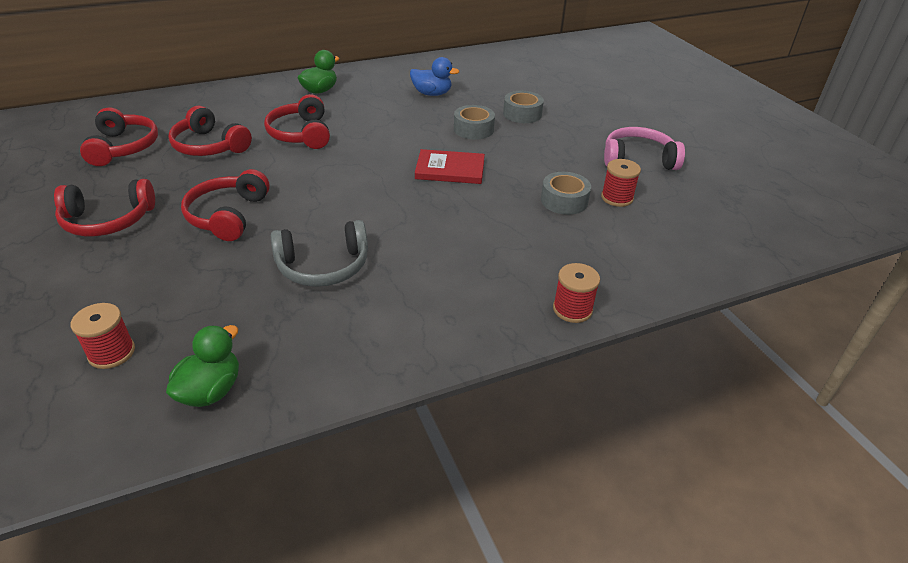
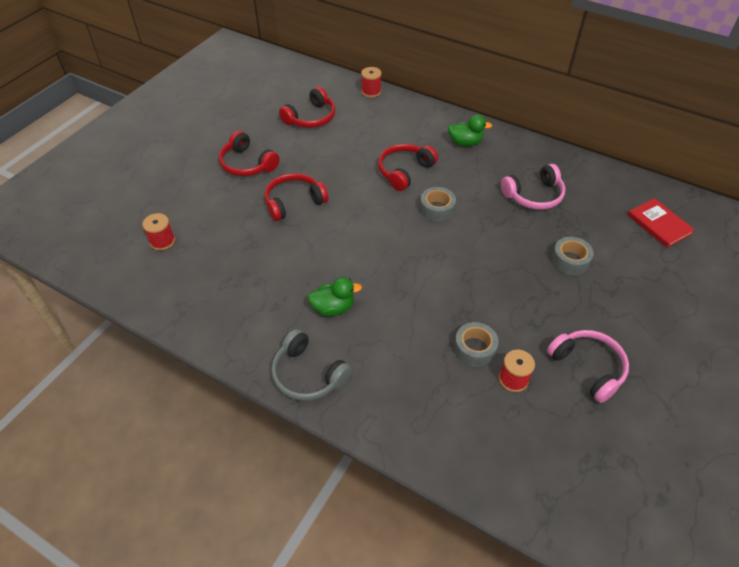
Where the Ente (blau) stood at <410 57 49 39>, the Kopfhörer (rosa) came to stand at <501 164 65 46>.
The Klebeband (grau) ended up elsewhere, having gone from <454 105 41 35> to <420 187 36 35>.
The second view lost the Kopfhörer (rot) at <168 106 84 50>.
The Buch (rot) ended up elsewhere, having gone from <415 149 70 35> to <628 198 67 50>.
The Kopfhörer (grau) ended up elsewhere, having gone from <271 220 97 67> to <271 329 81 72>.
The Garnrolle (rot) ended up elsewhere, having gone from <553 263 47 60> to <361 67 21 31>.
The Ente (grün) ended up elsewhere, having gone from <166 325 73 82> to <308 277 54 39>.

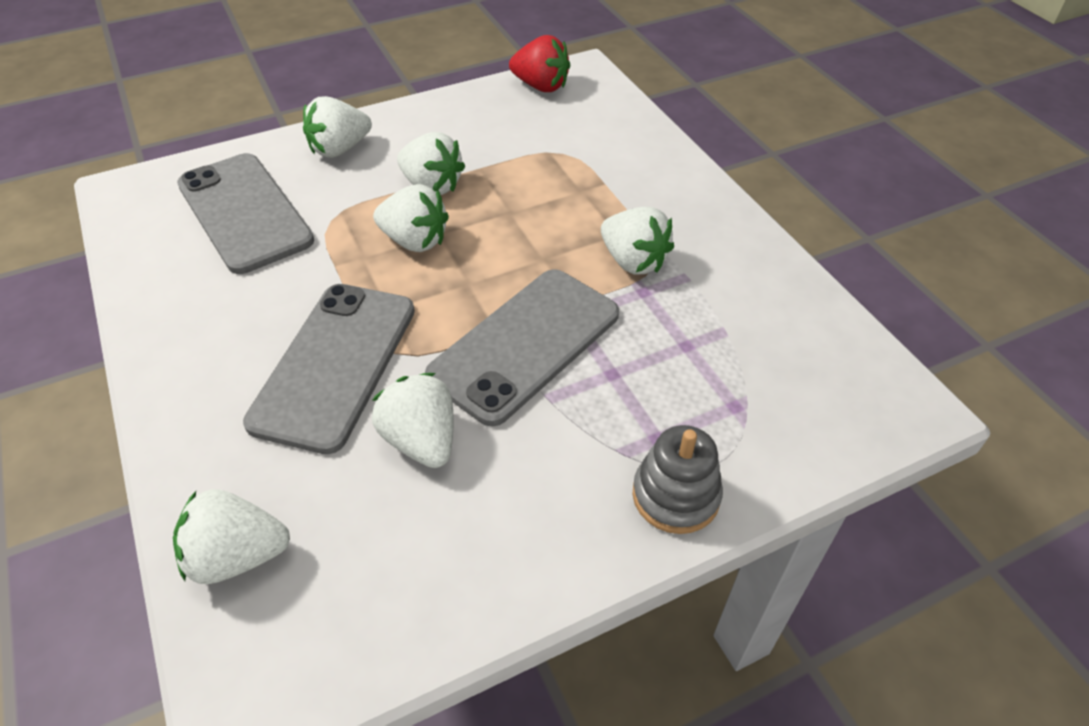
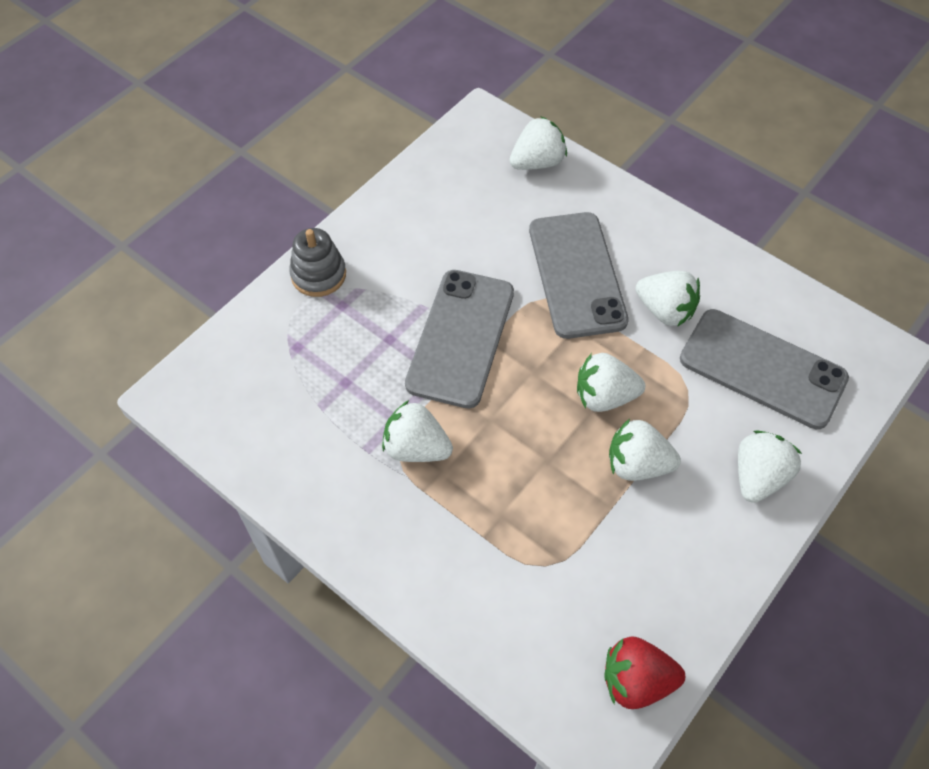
The Erdbeere (weiß) ended up elsewhere, having gone from <372 373 81 95> to <635 271 65 56>.

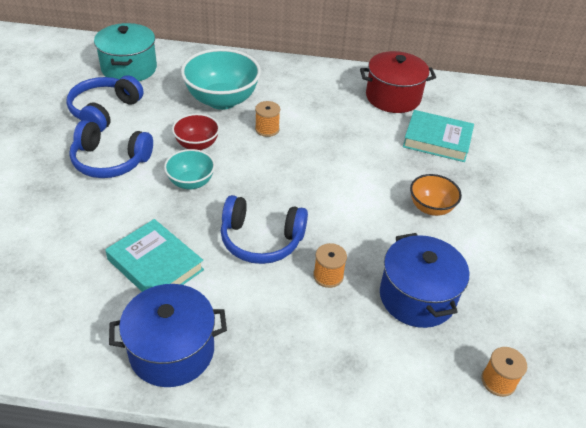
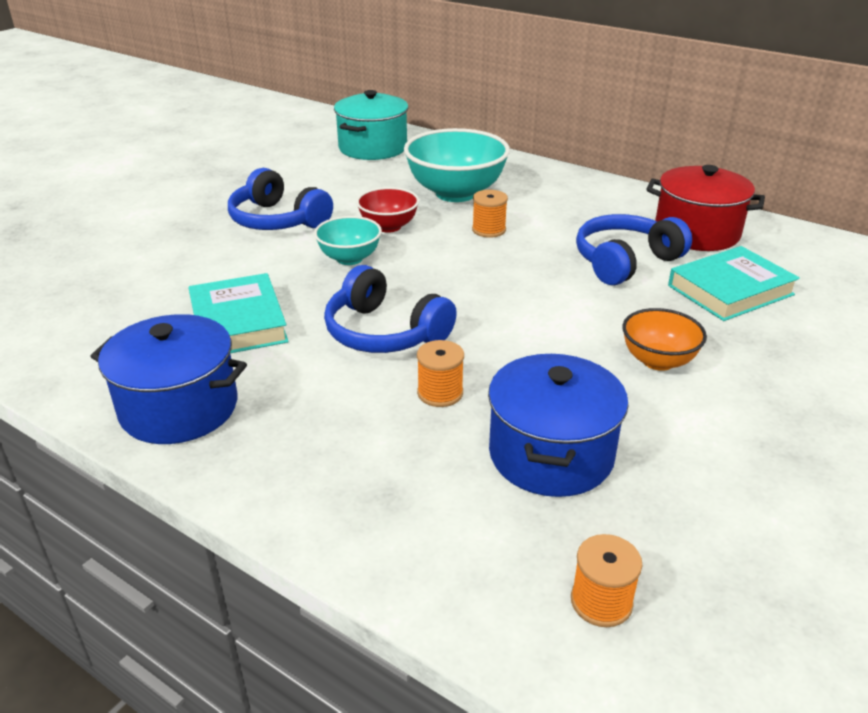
The Kopfhörer (blau) ended up elsewhere, having gone from <66 75 78 57> to <576 214 116 71>.
The Buch (türkis) at <403 110 71 52> ended up facing another way, 75 degrees counterclockwise from before.

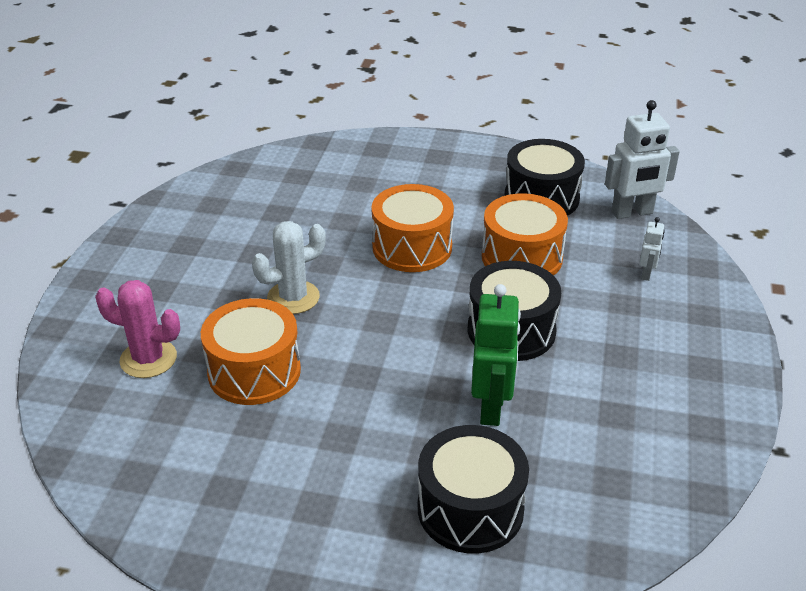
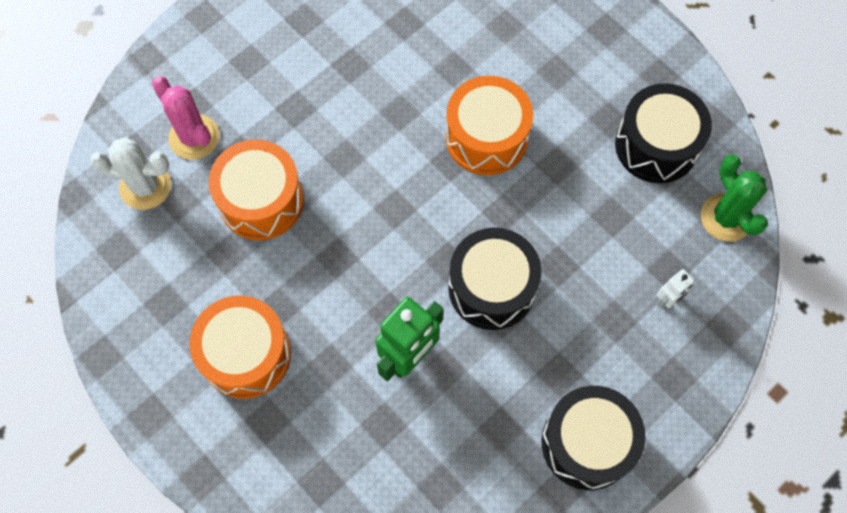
Where the Roboter (weiß) stood at <605 100 75 119>, the Kaktus (grün) came to stand at <701 154 67 87>.
The Trommel (orange) ended up elsewhere, having gone from <482 193 86 83> to <189 296 102 103>.
The Kaktus (weiß) ended up elsewhere, having gone from <252 221 74 93> to <90 137 81 73>.
The Trommel (schwarz) ended up elsewhere, having gone from <418 425 111 129> to <542 386 104 104>.

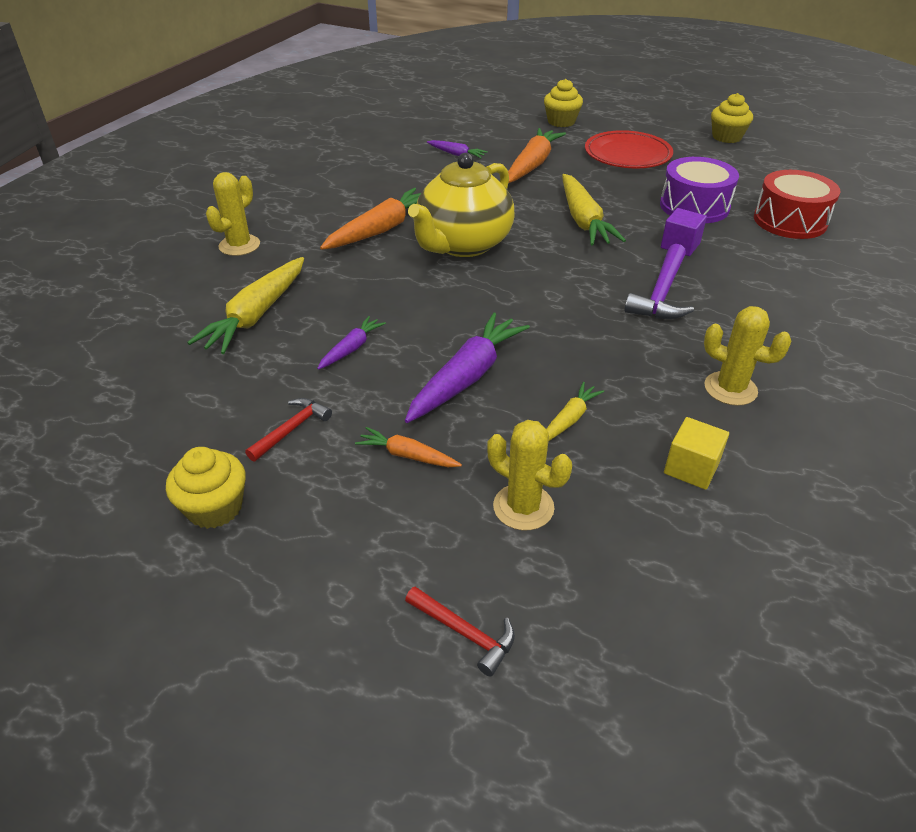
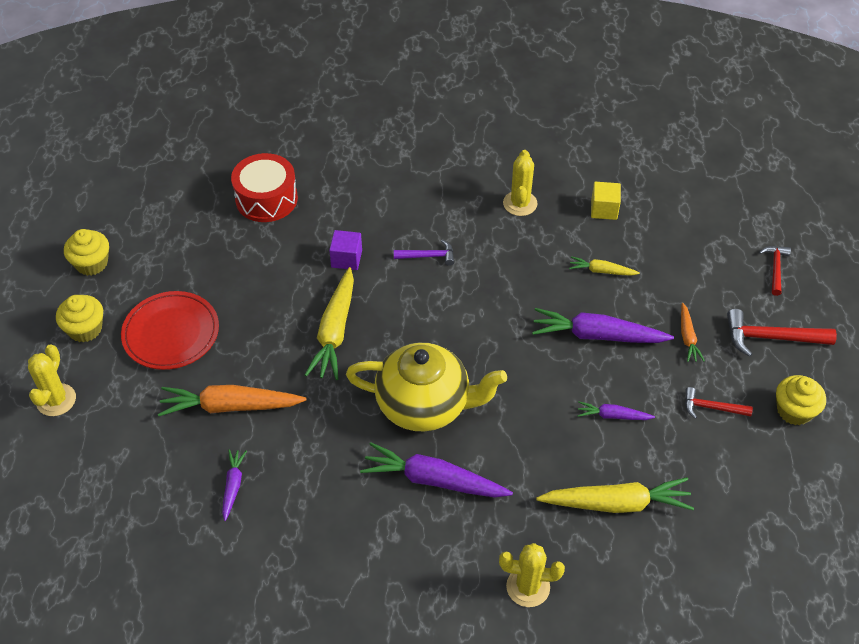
The Muffin (gelb) ended up elsewhere, having gone from <544 79 39 48> to <56 295 47 47>.
The second view lost the Trommel (lila) at <660 157 79 66>.
The Karotte (gelb) at <562 174 64 71> ended up facing another way, 135 degrees clockwise from before.
What was the Karotte (orange) at <320 188 101 62> turned into the Karotte (lila) at <360 442 153 56>.
The size of the Hammer (lila) at <624 244 70 75> changed by a factor of 0.61.
The Kaktus (gelb) ended up elsewhere, having gone from <487 420 85 110> to <28 344 48 72>.
The second view gained the Hammer (rot) at <727 309 110 48>.

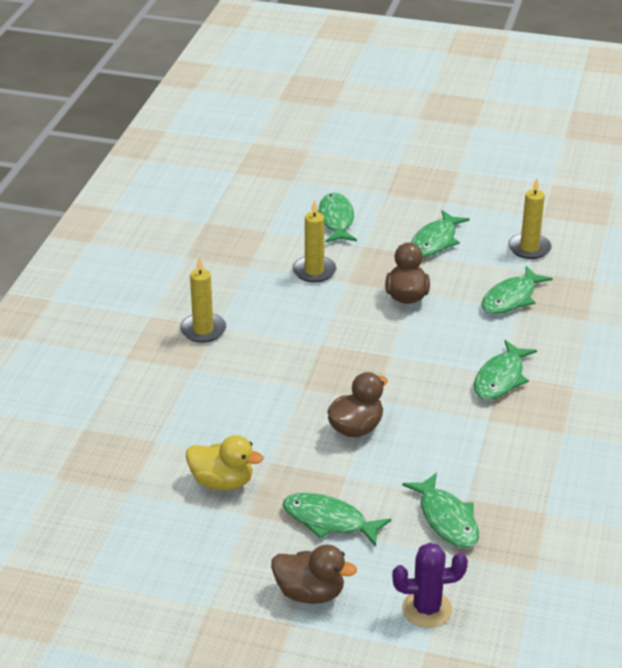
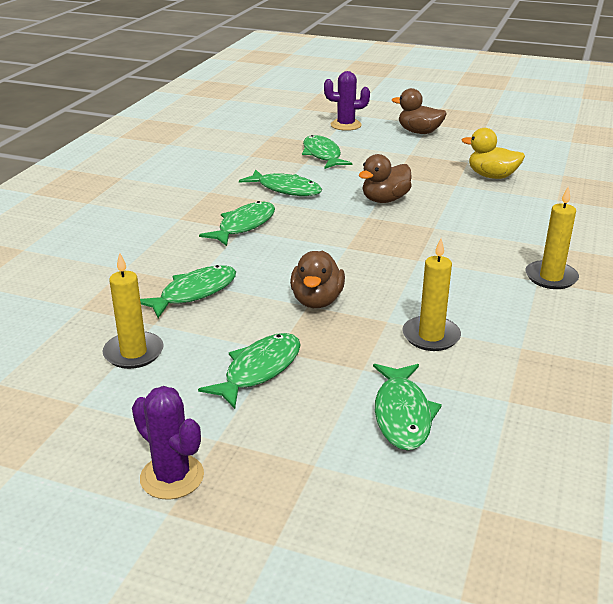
The Fisch (grün) ended up elsewhere, having gone from <283 493 108 54> to <239 169 83 27>.
The second view gained the Kaktus (lila) at <132 386 72 114>.

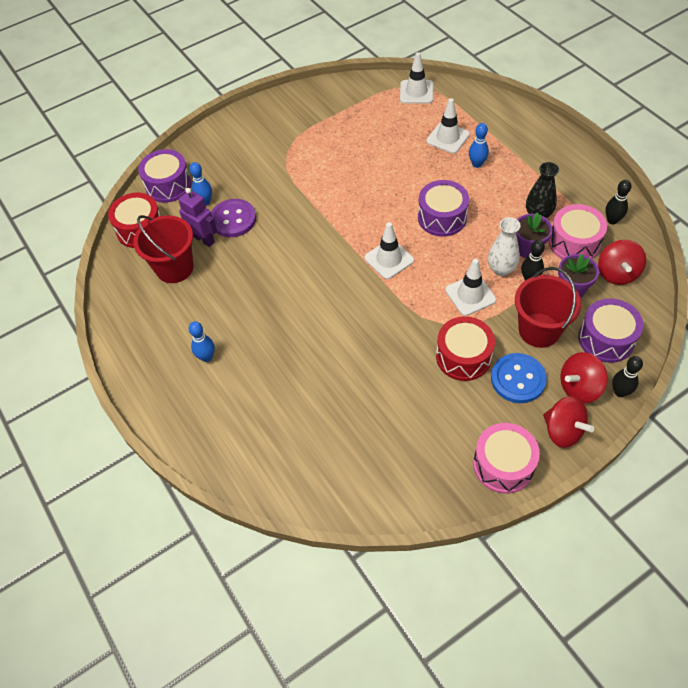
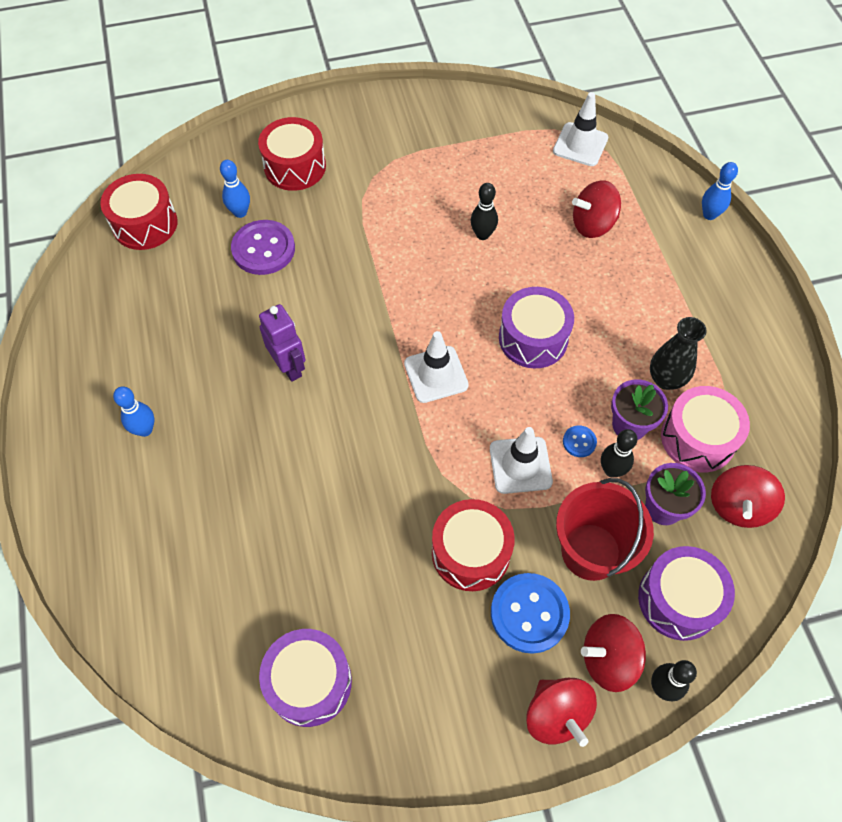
Where the Leitkegel (weiß) stood at <426 98 44 55>, the Kreisel (rot) came to stand at <572 180 49 58>.
The Bowlingkegel (blau) ended up elsewhere, having gone from <469 123 20 45> to <702 162 36 58>.
The Trommel (lila) ended up elsewhere, having gone from <138 149 53 54> to <259 629 93 98>.
The Bowlingkegel (schwarz) ended up elsewhere, having gone from <605 180 26 44> to <470 183 28 57>.
The Roboter (lila) ended up elsewhere, having gone from <179 188 38 59> to <259 304 46 78>.
The second view lost the Eimer (rot) at <133 215 60 68>.
Where the Vase (weiß) stood at <488 217 33 59>, the Knopf (blau) came to stand at <563 425 34 32>.
The second view lost the Trommel (rosa) at <473 423 67 71>.
The second view gained the Trommel (rot) at <258 117 68 74>.

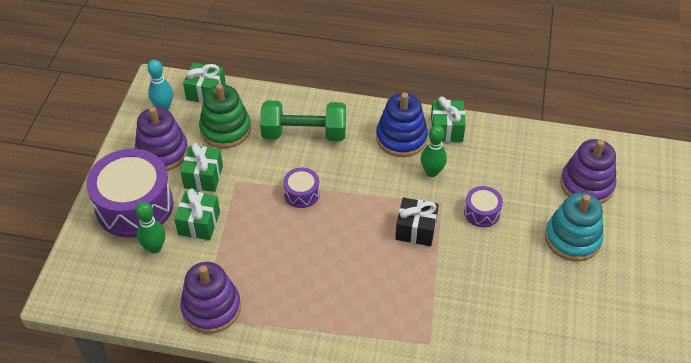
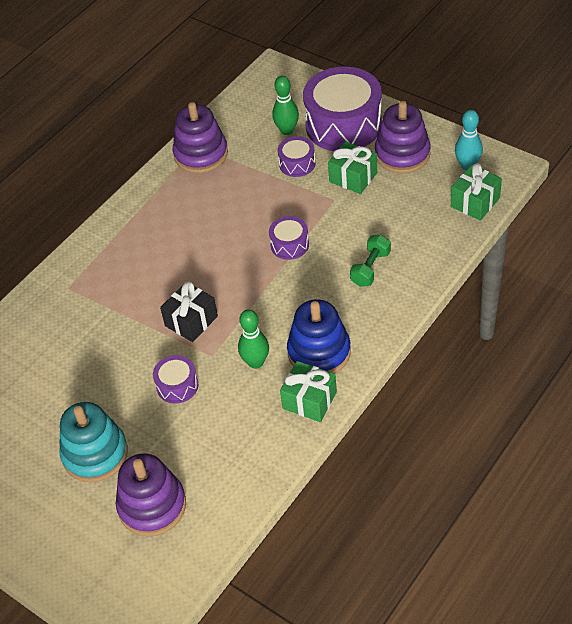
The second view lost the Stapelspielzeug (grün) at <199 84 52 64>.
The size of the Hantel (grün) at <260 101 86 40> changed by a factor of 0.56.
Where the Geschenk (grün) stood at <174 189 46 51>, the Trommel (lila) came to stand at <278 136 37 41>.

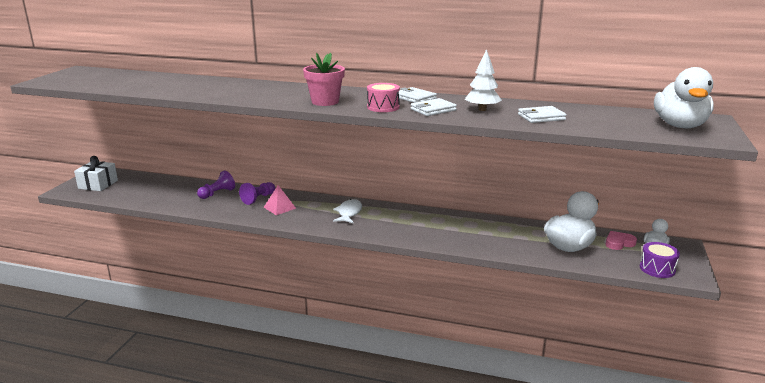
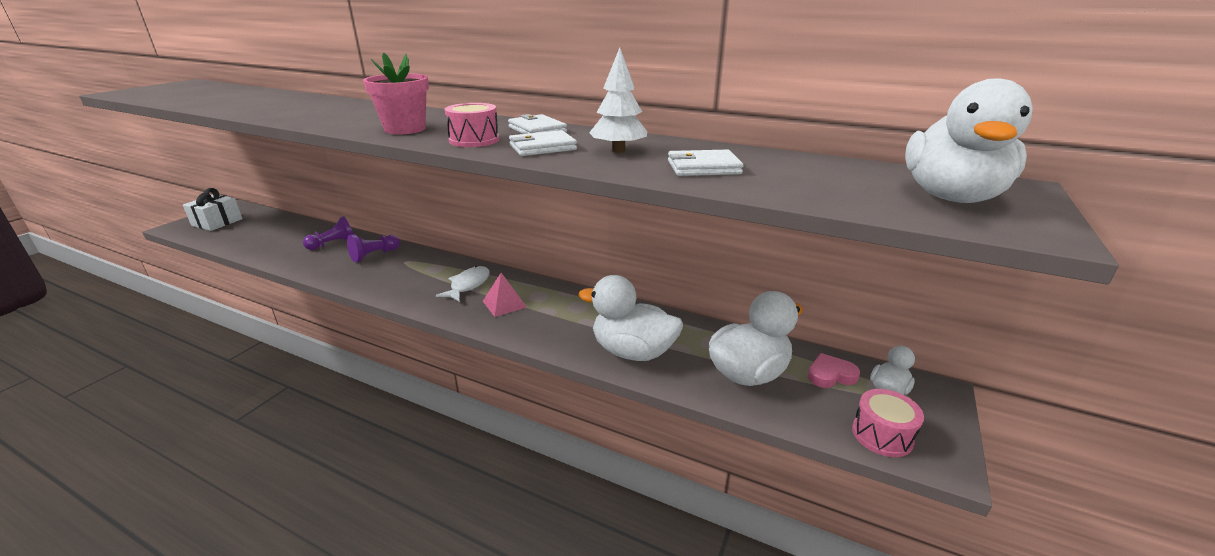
The Pyramide (rosa) ended up elsewhere, having gone from <264 185 32 30> to <483 273 44 44>.
What was the Trommel (lila) at <640 242 40 36> turned into the Trommel (rosa) at <852 389 72 68>.
The second view gained the Ente (weiß) at <578 275 105 86>.

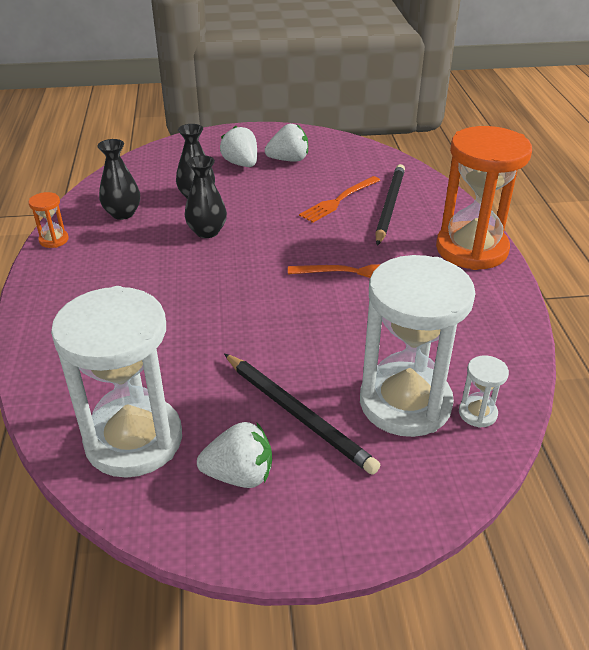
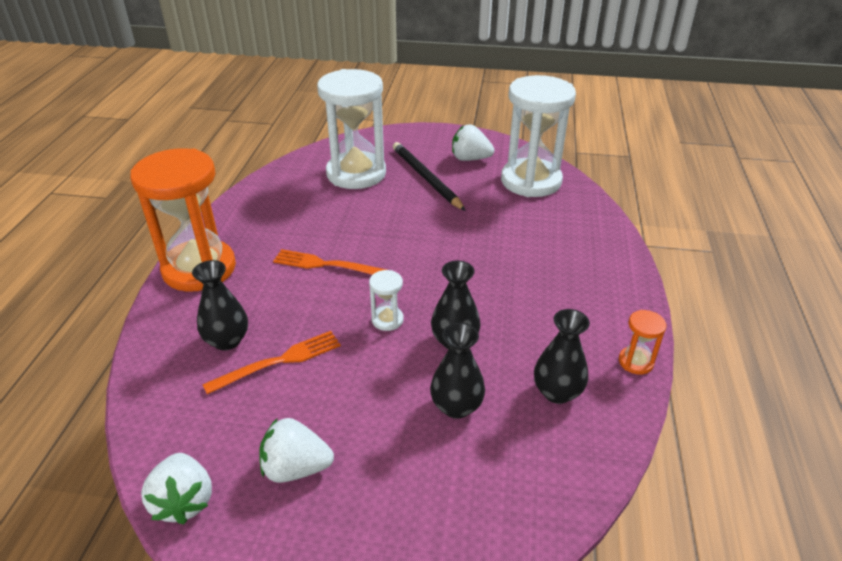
The Erdbeere (weiß) ended up elsewhere, having gone from <220 126 37 41> to <141 453 71 71>.
Where the Bleistift (schwarz) stood at <375 164 30 82>, the Vase (schwarz) came to stand at <192 260 56 90>.
The Sanduhr (weiß) ended up elsewhere, having gone from <459 356 50 72> to <369 270 35 61>.

